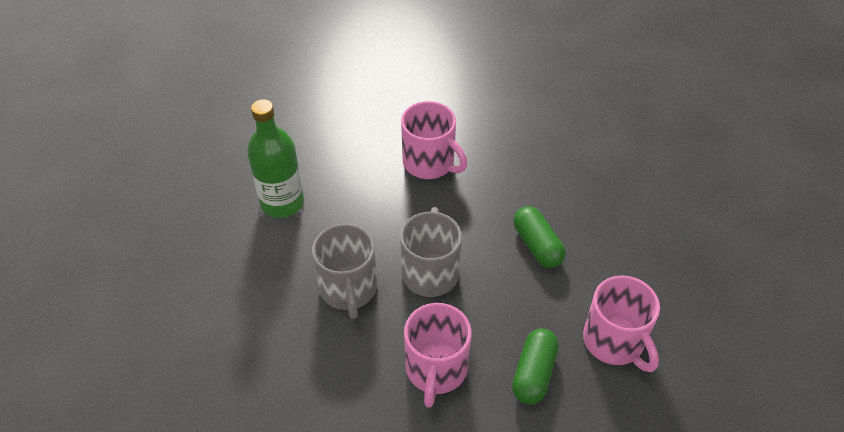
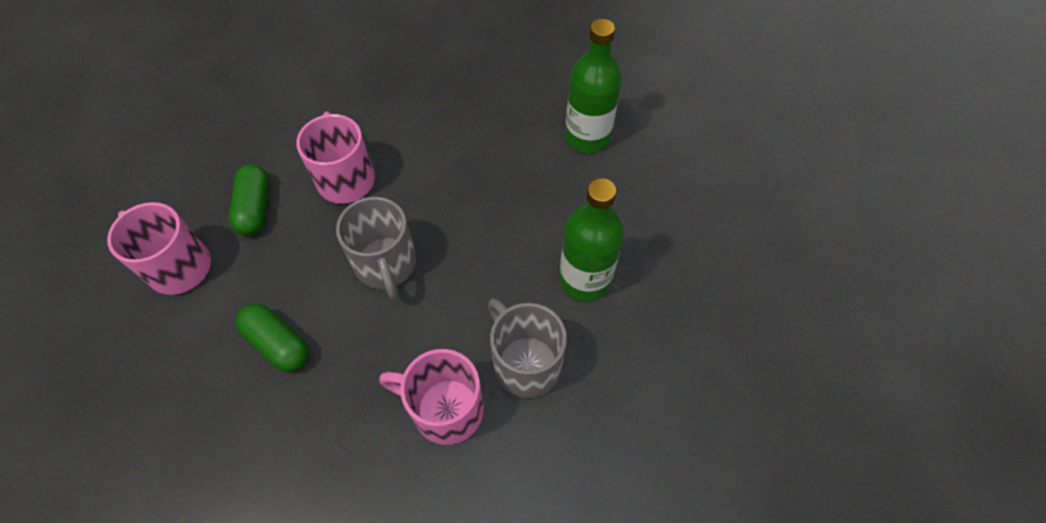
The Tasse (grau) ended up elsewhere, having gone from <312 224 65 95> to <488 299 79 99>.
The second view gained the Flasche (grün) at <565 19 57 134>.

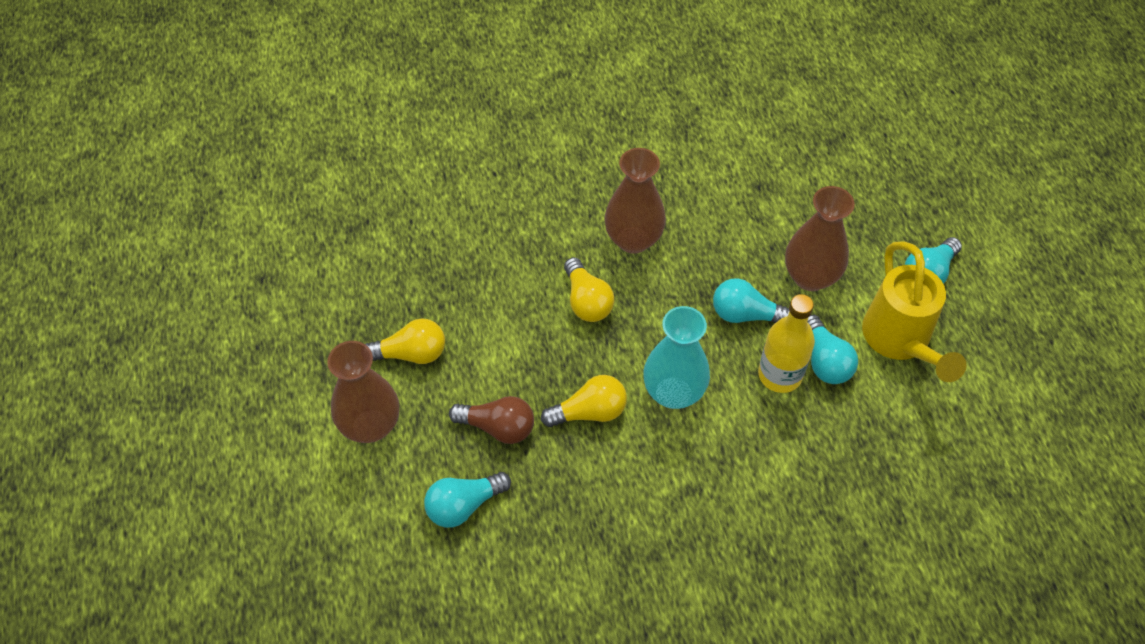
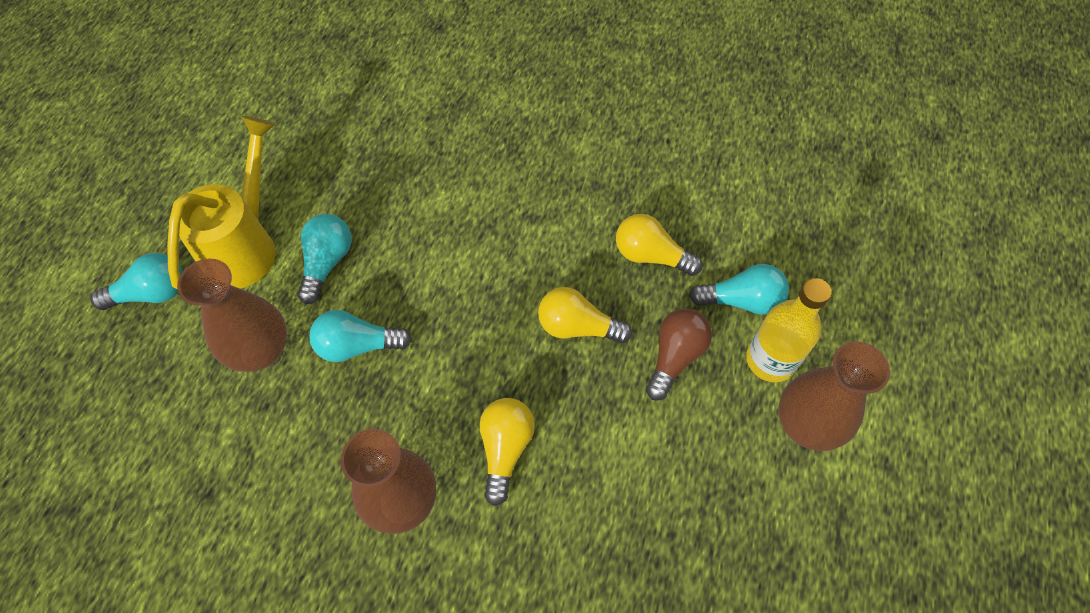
The Glühbirne (türkis) at <713 279 76 44> ended up facing another way, 135 degrees clockwise from before.
The Flasche (gelb) ended up elsewhere, having gone from <758 294 57 99> to <746 278 85 104>.
The second view lost the Vase (türkis) at <643 306 67 103>.
The Glühbirne (gelb) ended up elsewhere, having gone from <365 318 80 46> to <616 214 87 62>.
The Glühbirne (braun) at <449 396 85 48> ended up facing another way, 75 degrees clockwise from before.

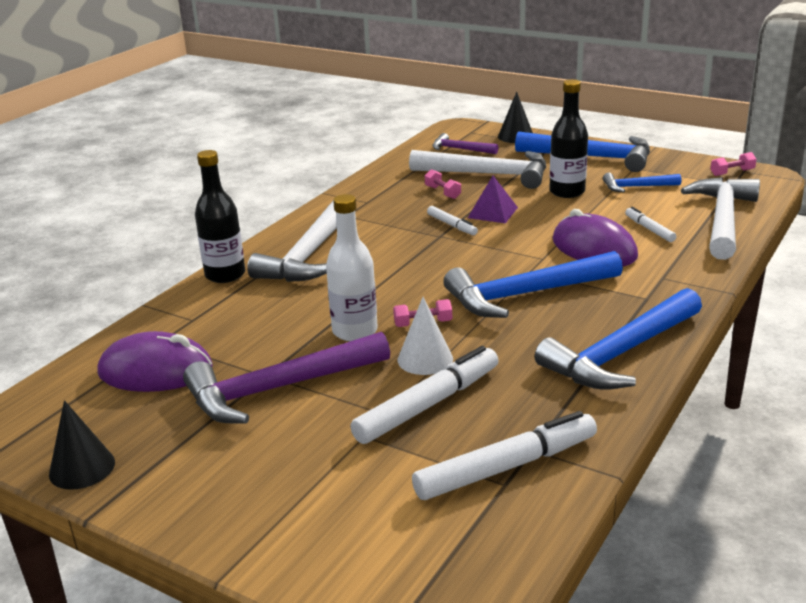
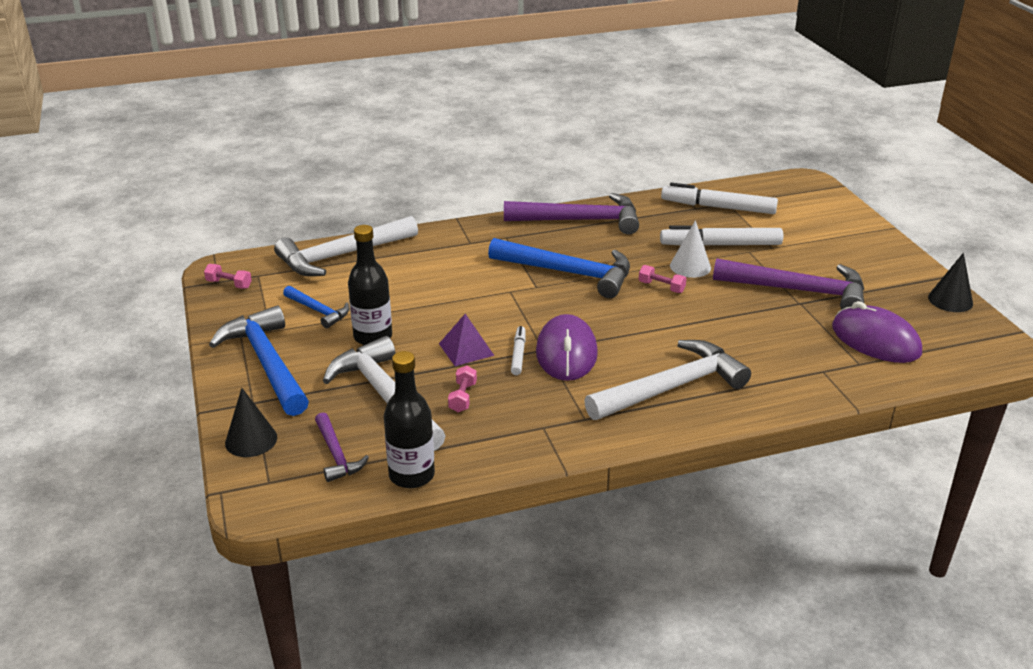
The Flasche (schwarz) ended up elsewhere, having gone from <195 150 50 133> to <384 351 51 137>.
The second view lost the Flasche (weiß) at <326 194 52 147>.
The second view lost the Filzstift (weiß) at <625 207 51 35>.
The Computermaus (lila) ended up elsewhere, having gone from <553 209 85 58> to <536 314 62 67>.
What was the Hammer (blau) at <535 288 167 102> turned into the Hammer (lila) at <504 193 135 42>.

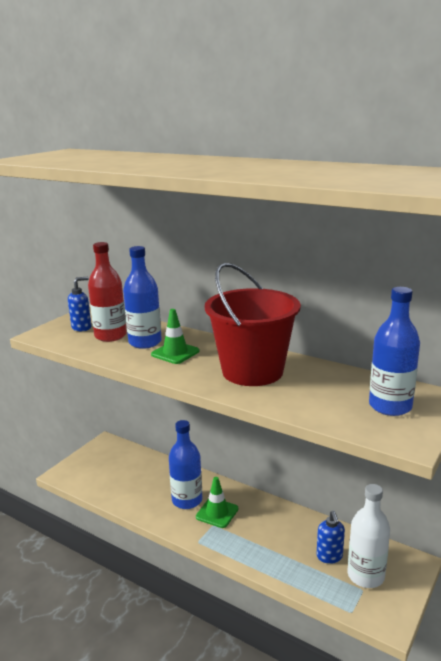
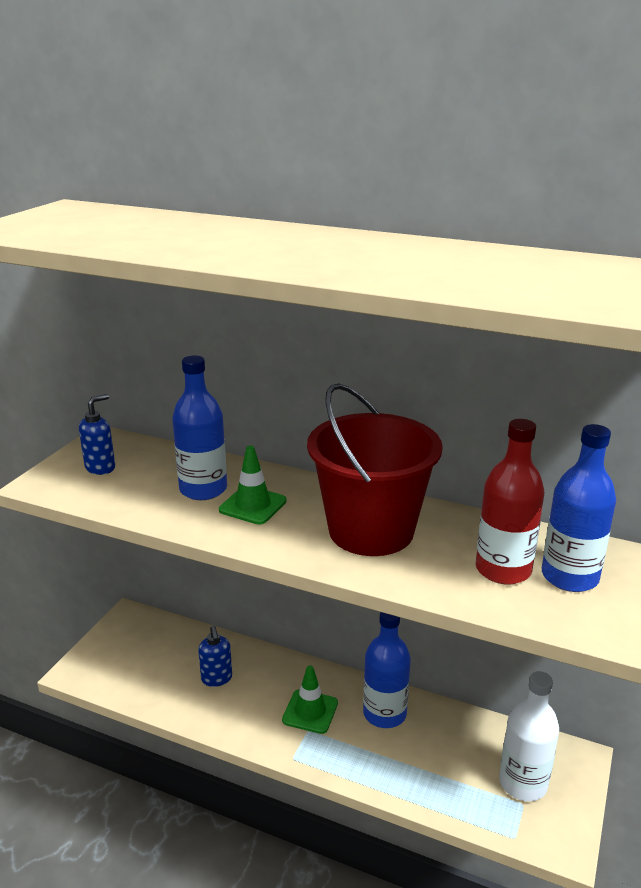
The Flasche (rot) ended up elsewhere, having gone from <88 242 39 100> to <476 419 68 165>.
The Flasche (blau) ended up elsewhere, having gone from <169 420 33 89> to <363 612 48 116>.
The Seifenspender (blau) ended up elsewhere, having gone from <317 511 28 53> to <198 626 34 61>.

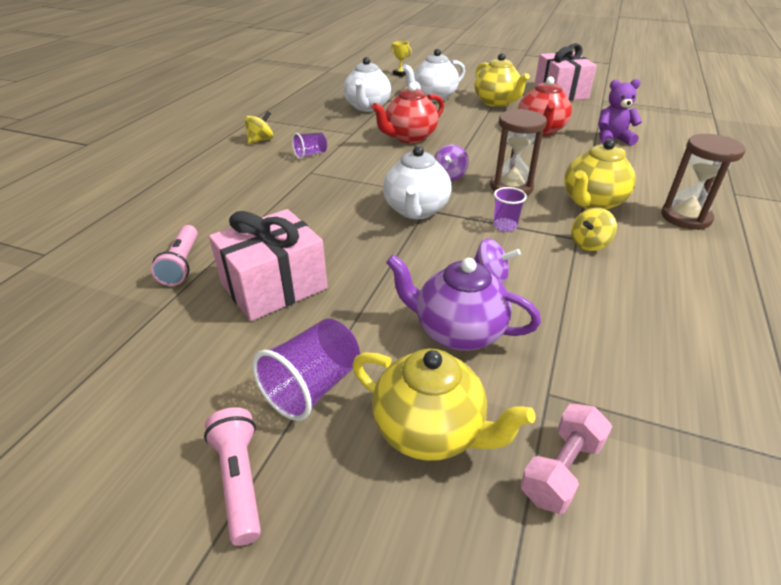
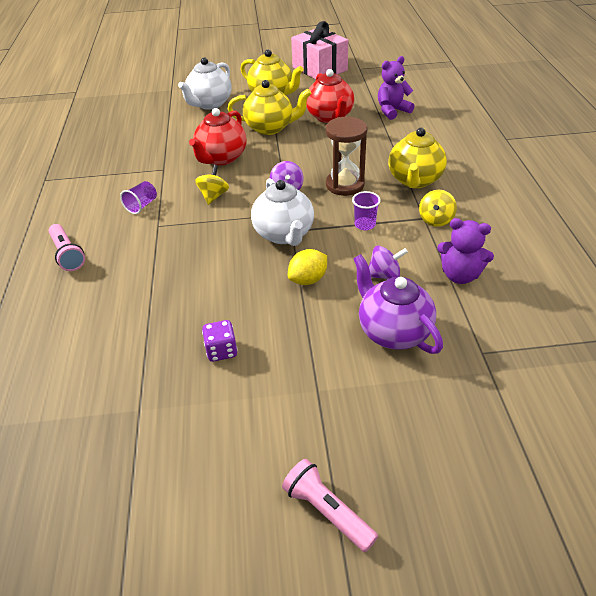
The second view lost the Pokal (gelb) at <391 41 21 36>.
The second view lost the Teekanne (weiß) at <343 57 48 55>.
The Kreisel (gelb) ended up elsewhere, having gone from <245 111 28 33> to <195 165 34 40>.
The second view lost the Sanduhr (braun) at <661 134 84 96>.
Where the Geschenk (rosa) stood at <209 209 118 112>, the Spielwürfel (lila) came to stand at <202 320 36 42>.
The Taschenlampe (rosa) ended up elsewhere, having gone from <151 225 47 61> to <49 224 36 47>.
The Teekanne (lila) at <386 254 155 97> ended up facing another way, 60 degrees clockwise from before.
The second view lost the Becher (lila) at <252 319 108 102>.
The Teekanne (gelb) ended up elsewhere, having gone from <352 349 183 112> to <228 80 83 55>.
The second view lost the Hantel (rosa) at <520 404 92 110>.
The second view gained the Teddybär (lila) at <437 218 57 66>.
The second view gained the Zitrone (gelb) at <288 249 39 36>.

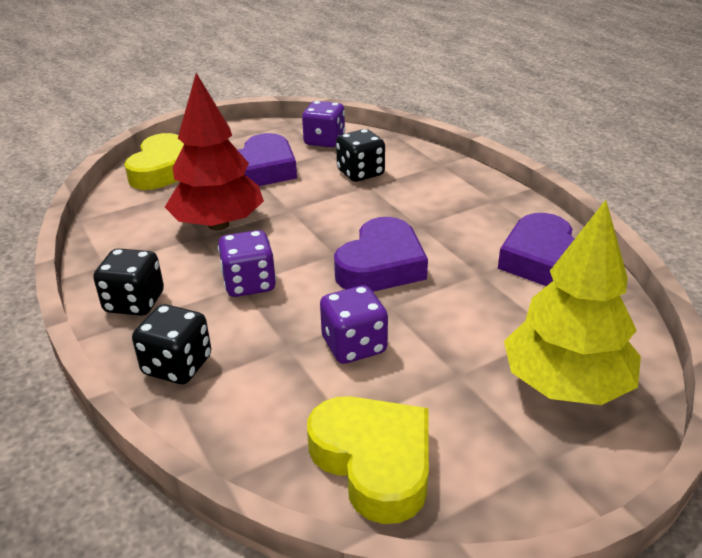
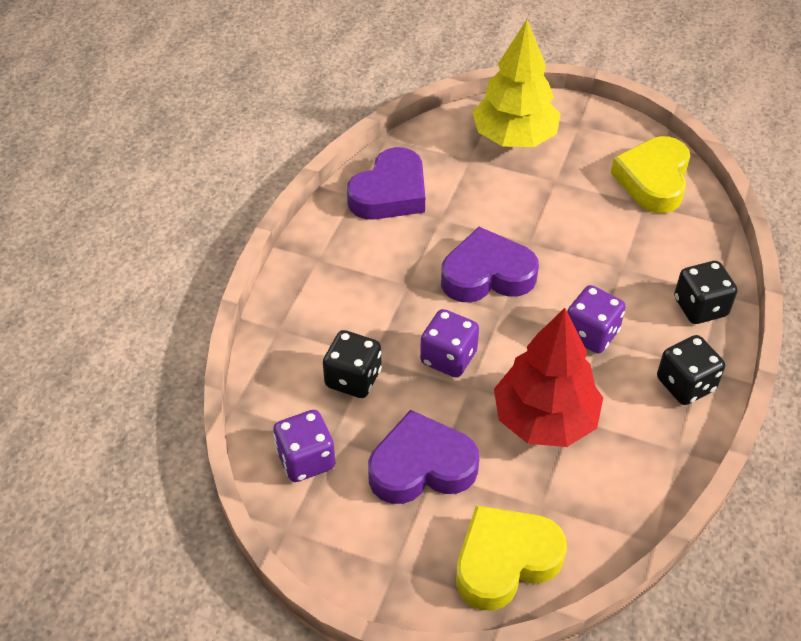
The Spielwürfel (lila) ended up elsewhere, having gone from <320 285 68 79> to <420 309 59 69>.

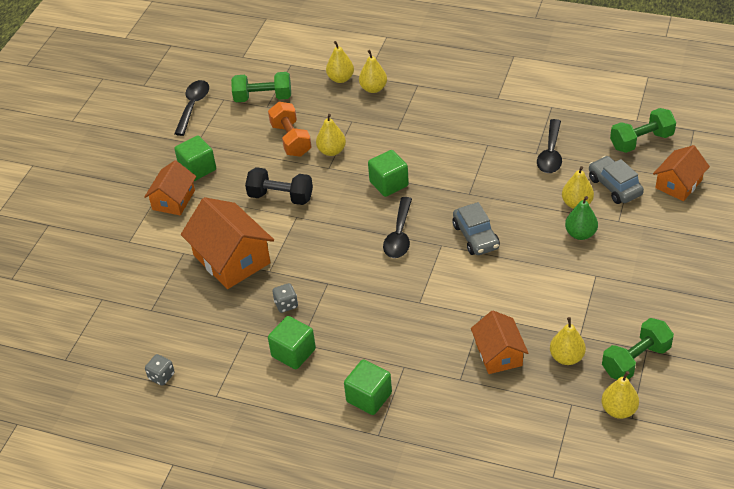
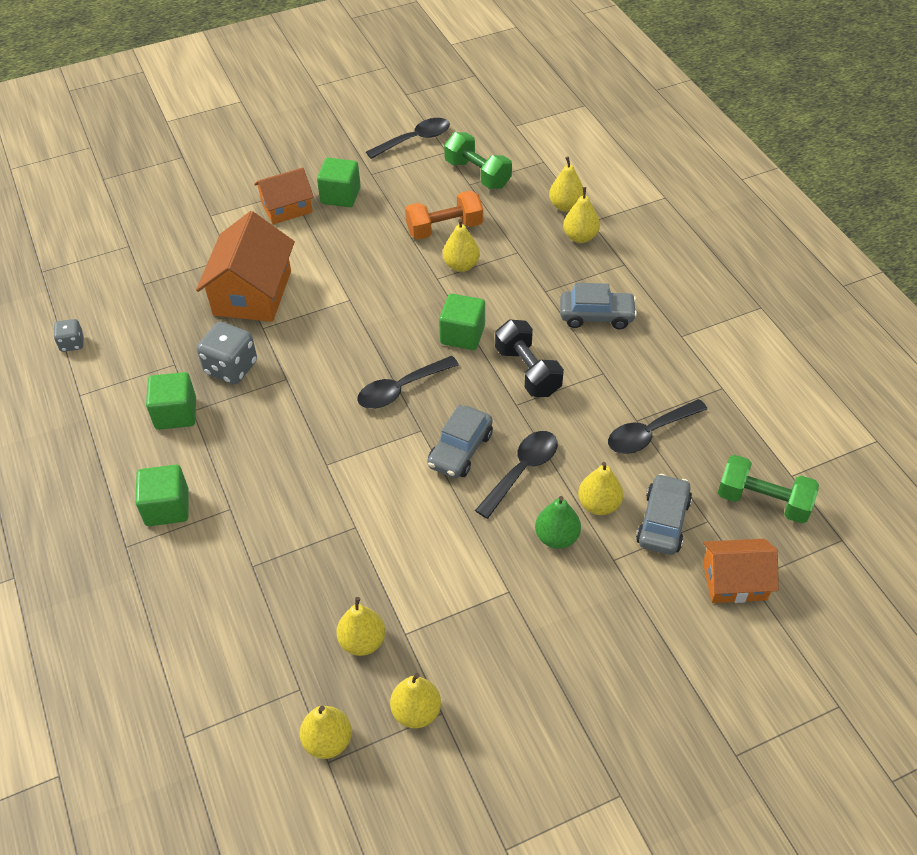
The Hantel (orange) at <268 102 43 55> ended up facing another way, 45 degrees clockwise from before.
The Hantel (schwarz) ended up elsewhere, having gone from <245 167 68 38> to <495 319 69 78>.
The size of the Spielwürfel (grau) at <273 283 25 30> changed by a factor of 1.76.
The second view lost the Haus (orange) at <471 310 57 64>.
Where the Hantel (grün) stood at <602 318 72 62>, the Birne (gelb) came to stand at <390 673 51 55>.
The second view gained the Auto (grau) at <560 283 77 46>.
The second view gained the Löffel (schwarz) at <475 431 83 88>.

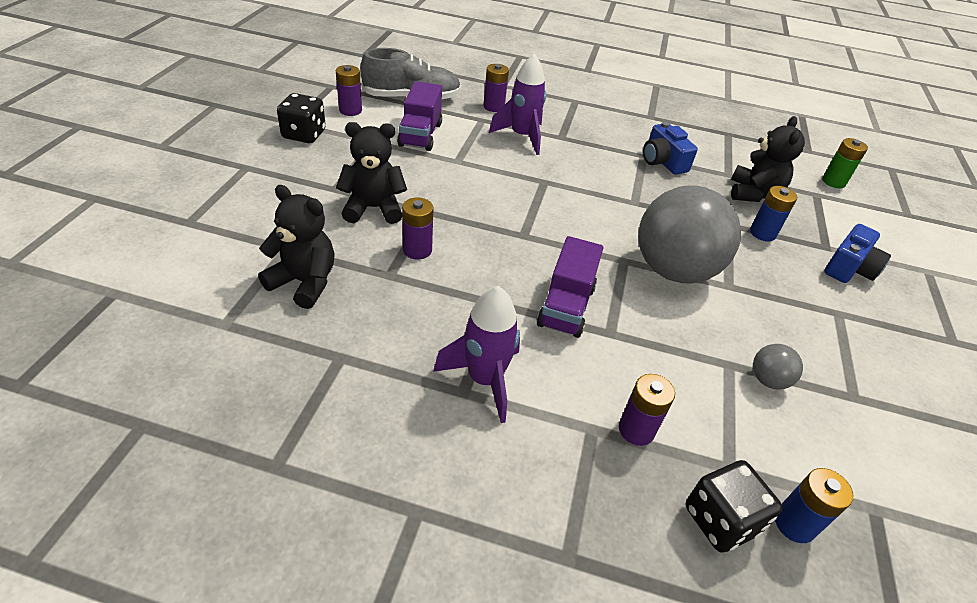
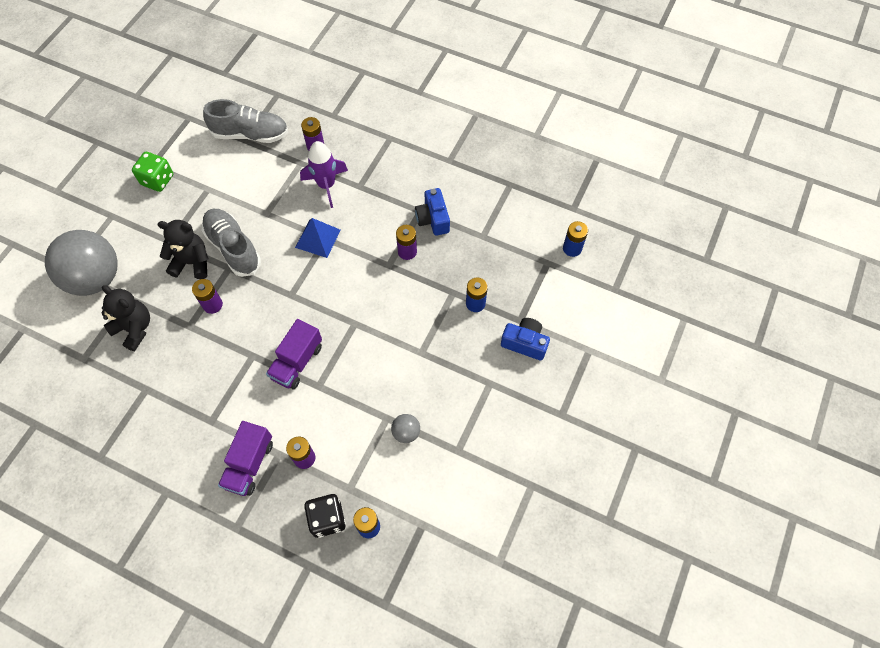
The Batterie (lila) ended up elsewhere, having gone from <336 65 26 51> to <396 225 21 35>.
The Lastwagen (lila) ended up elsewhere, having gone from <397 81 45 70> to <218 421 55 75>.
What was the Spielwürfel (schwarz) at <277 93 49 50> turned into the Spielwürfel (grün) at <132 152 41 40>.
The second view lost the Teddybär (schwarz) at <731 116 74 86>.
What was the Batterie (grün) at <822 138 46 50> turned into the Batterie (blau) at <563 221 25 36>.
The Ball (grau) ended up elsewhere, having gone from <638 185 103 98> to <45 230 73 66>.
The Kamera (blau) at <824 224 67 59> ended up facing another way, 120 degrees counterclockwise from before.
The second view lost the Rakete (lila) at <433 286 87 137>.
The second view gained the Schuh (grau) at <202 209 59 68>.
The second view gained the Pyramide (blau) at <295 218 46 40>.

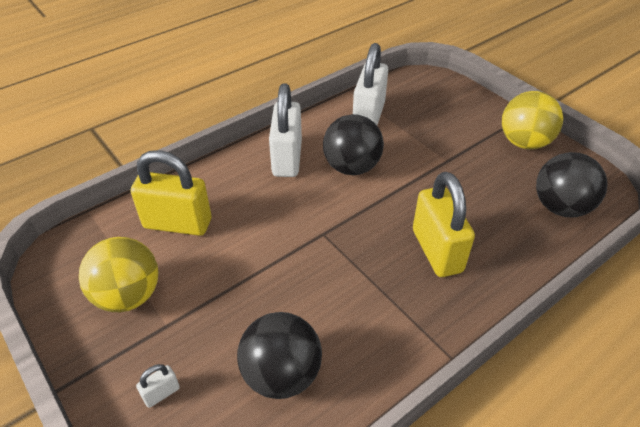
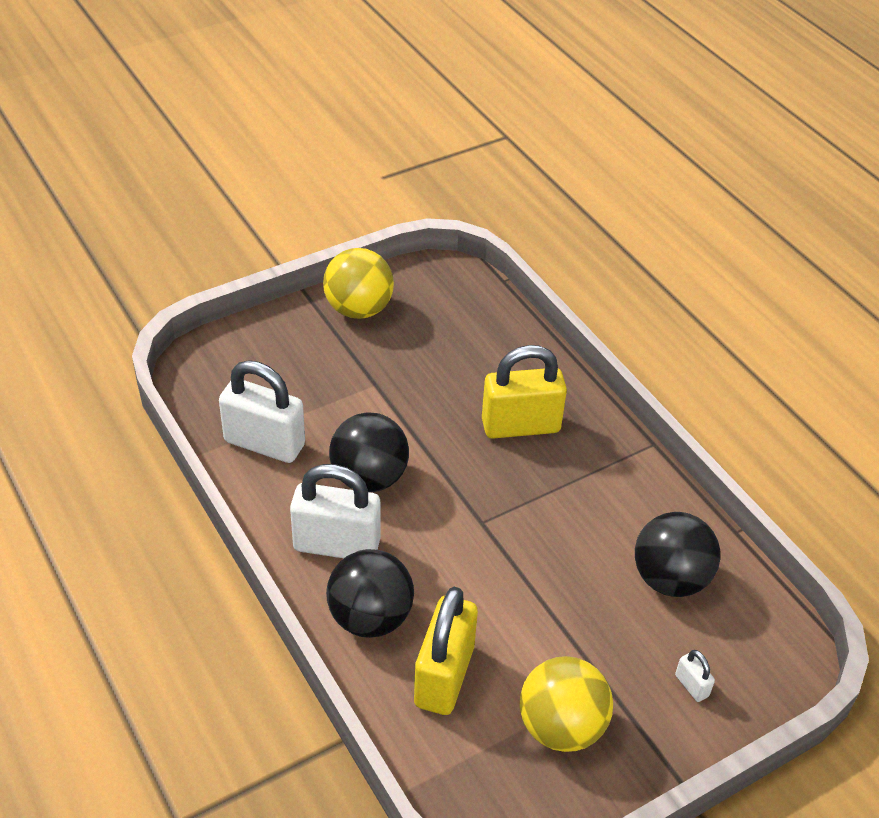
The Ball (schwarz) ended up elsewhere, having gone from <536 152 72 65> to <326 549 88 89>.

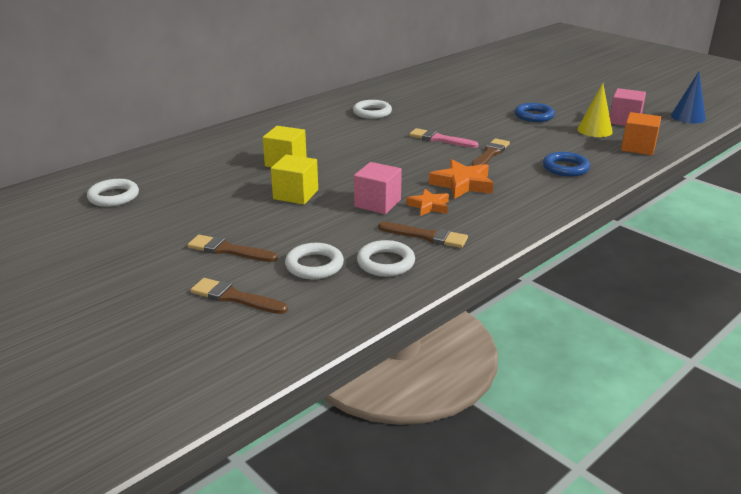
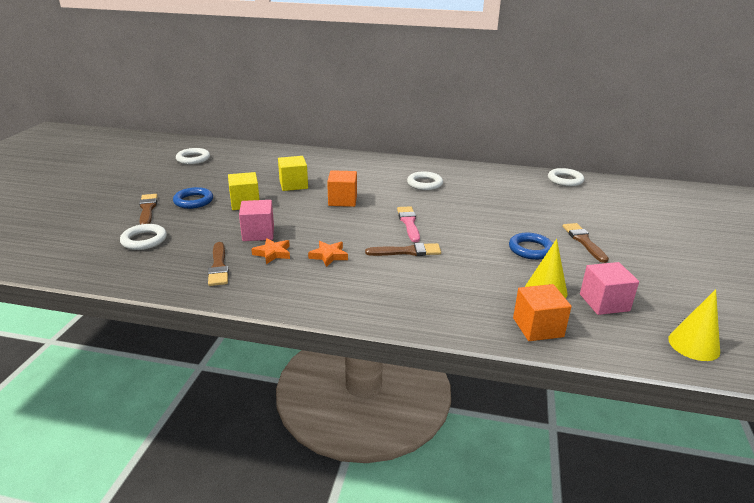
What was the Kegel (blau) at <671 71 35 52> turned into the Kegel (gelb) at <668 289 52 72>.
The Ring (blau) ended up elsewhere, having gone from <543 152 47 25> to <173 187 40 22>.
The size of the Stern (orange) at <429 160 64 39> changed by a factor of 0.64.
The Ring (weiß) ended up elsewhere, having gone from <357 240 58 37> to <548 168 36 19>.
The Pinsel (braun) ended up elsewhere, having gone from <191 278 97 36> to <563 223 46 40>.
The second view gained the Kubus (orange) at <327 170 30 37>.

